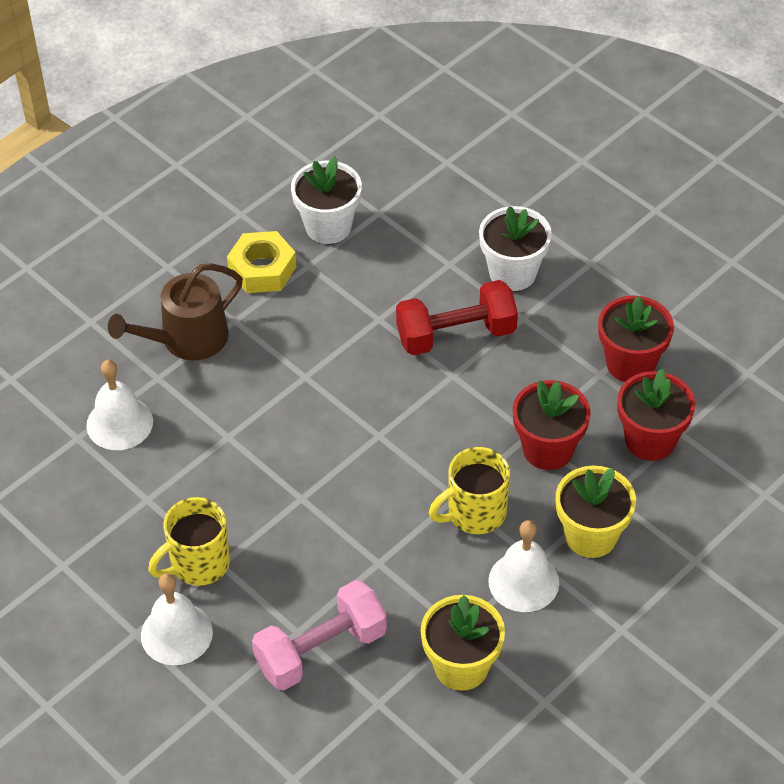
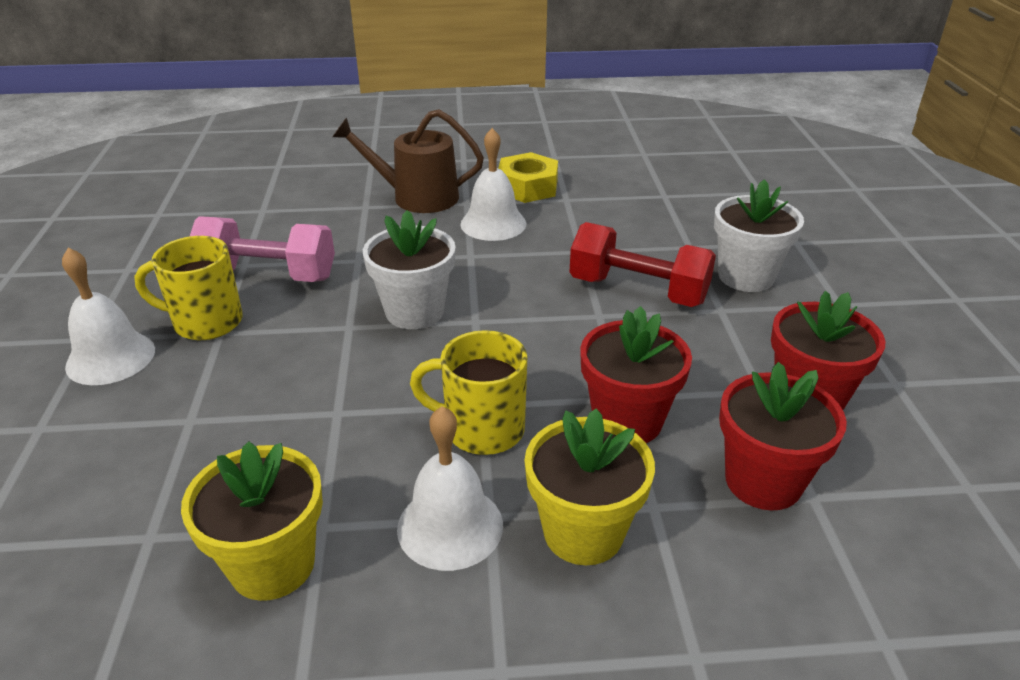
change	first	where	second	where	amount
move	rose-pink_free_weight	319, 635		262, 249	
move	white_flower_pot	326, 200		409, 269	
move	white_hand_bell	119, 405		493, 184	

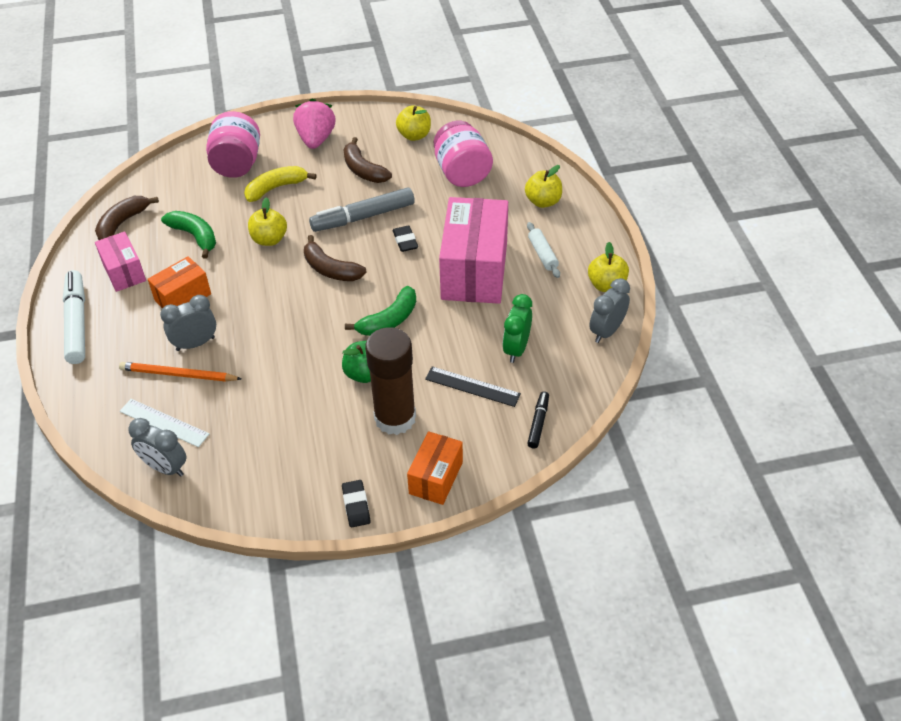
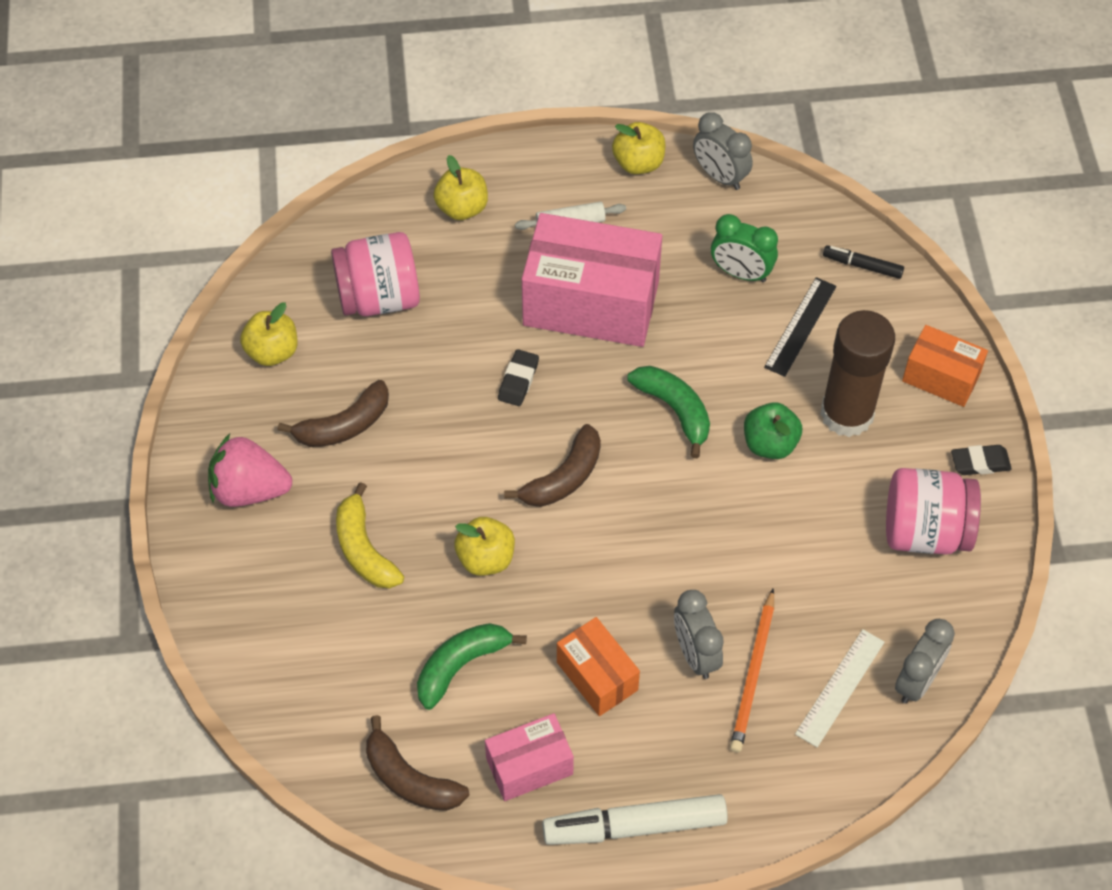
change	first	where	second	where	amount
rotate	jet-black_eraser	405, 238		518, 377	60 degrees counterclockwise
move	rose-pink_jar	233, 144		933, 511	
delete	ash-grey_marker	362, 209			

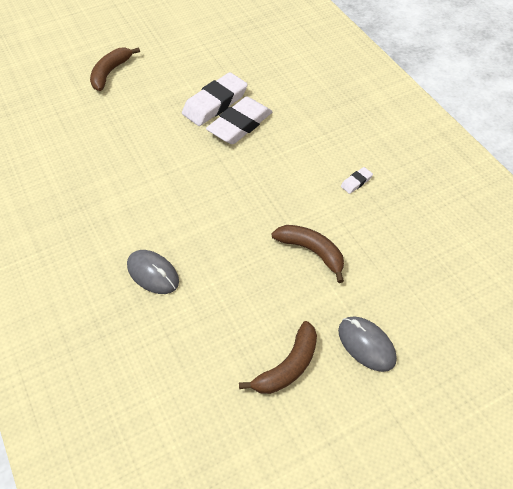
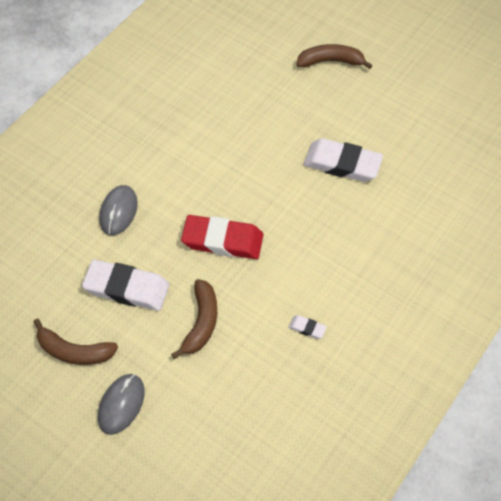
change	first	where	second	where	amount
move	white_eraser	239, 120		125, 285	
insert			crimson_eraser	222, 237	

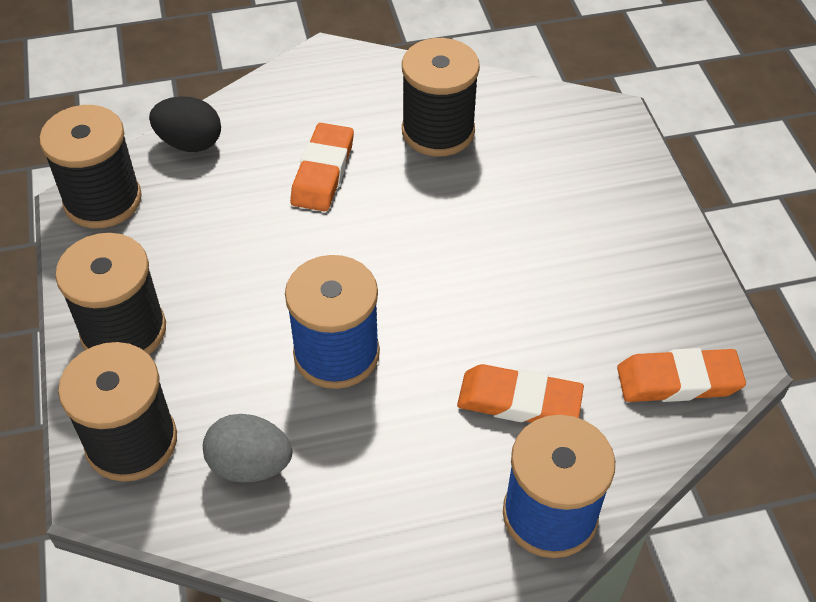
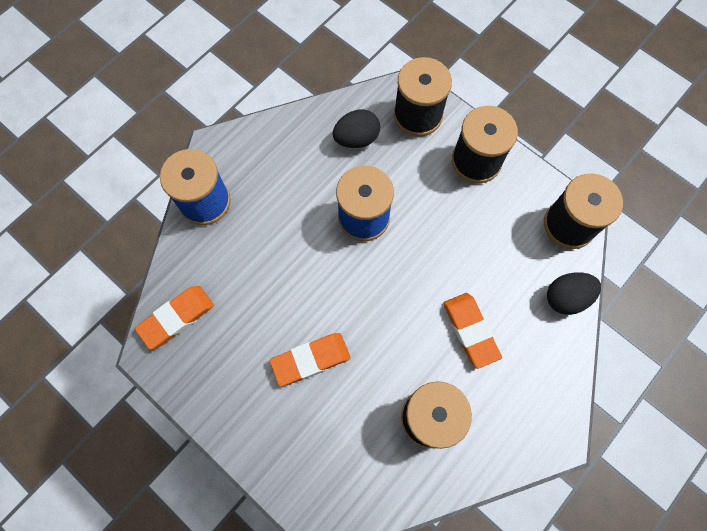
change	first	where	second	where	amount
move	orange_eraser	520, 393		310, 359	
recolor	ash-grey_toy_egg	247, 448	jet-black_toy_egg	356, 128	

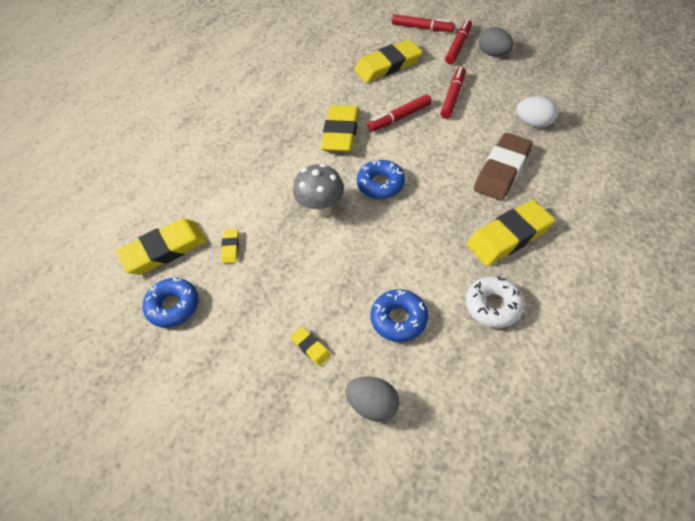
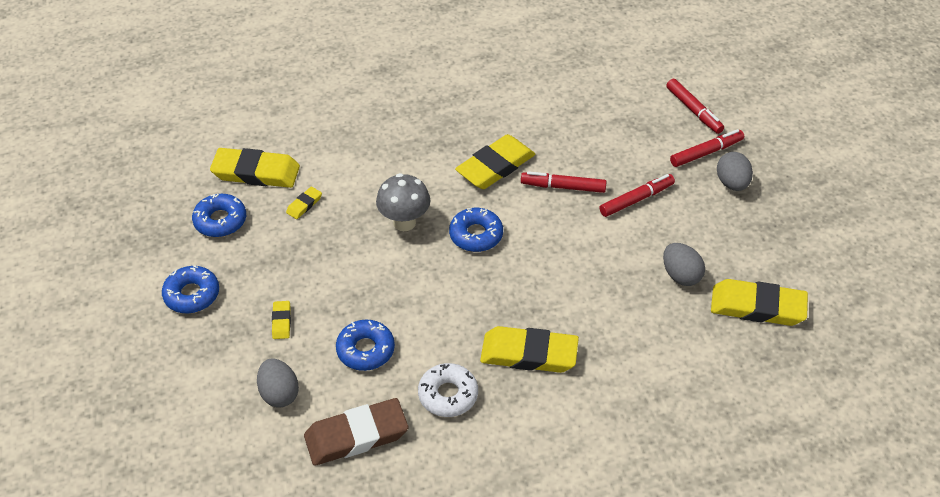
change	first	where	second	where	amount
insert			royal_blue_doughnut	190, 289	
move	russet_eraser	503, 167		356, 432	
recolor	white_toy_egg	537, 112	ash-grey_toy_egg	684, 264	
move	golden_eraser	388, 61		759, 302	

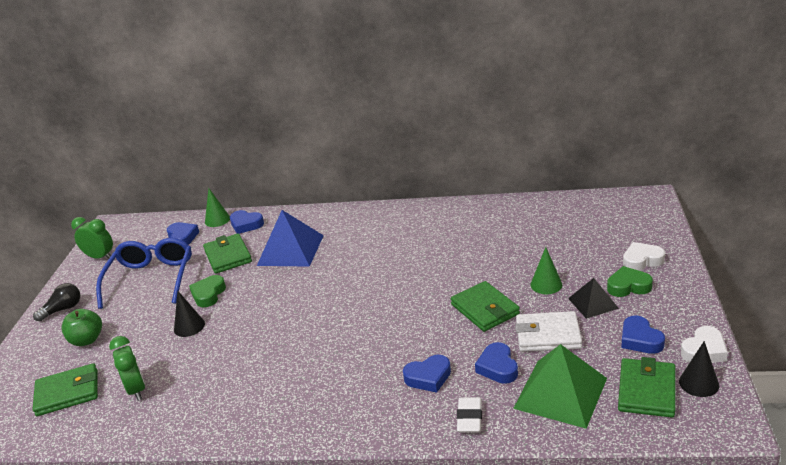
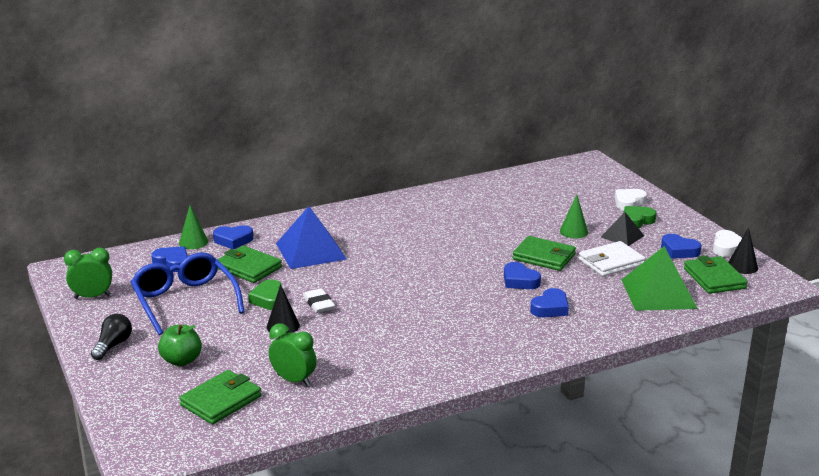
change	first	where	second	where	amount
move	white_eraser	469, 414		319, 300	
move	royal_blue_heart_shape	496, 363		522, 275	

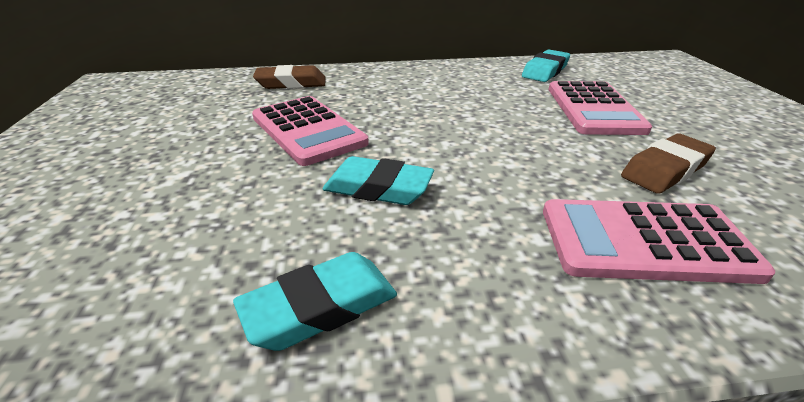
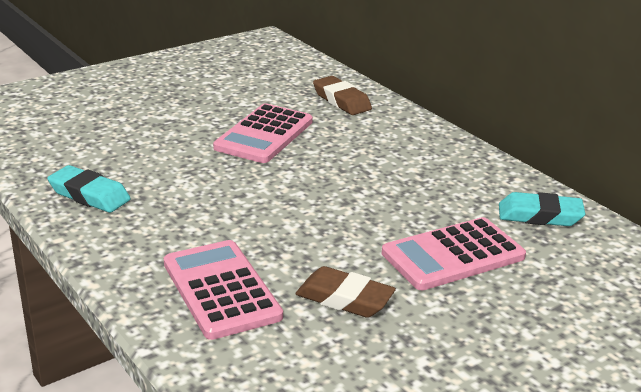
change	first	where	second	where	amount
delete	turquoise_eraser	378, 180			

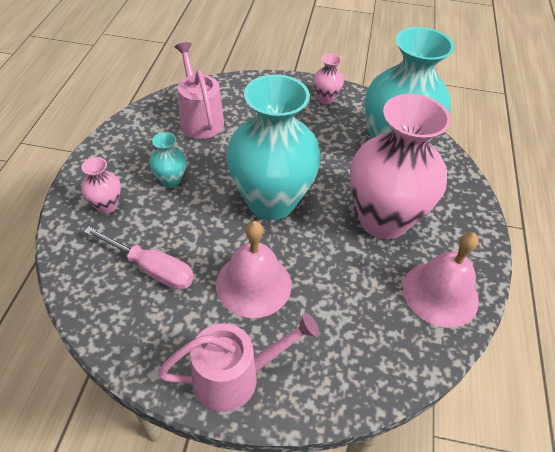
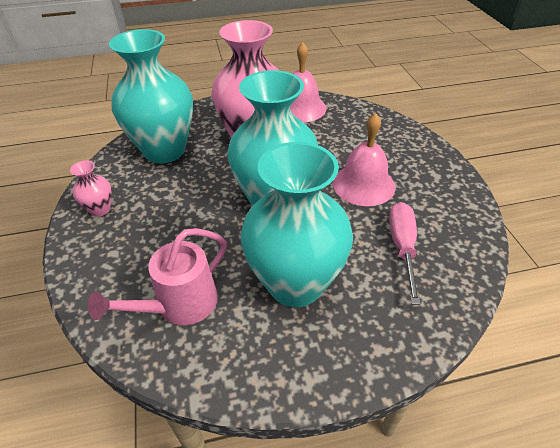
change	first	where	second	where	amount
resize	turquoise_tall_vase	167, 160		297, 224	x2.39
delete	rose-pink_tall_vase	101, 185			
delete	rose-pink_watering_pot	238, 362			

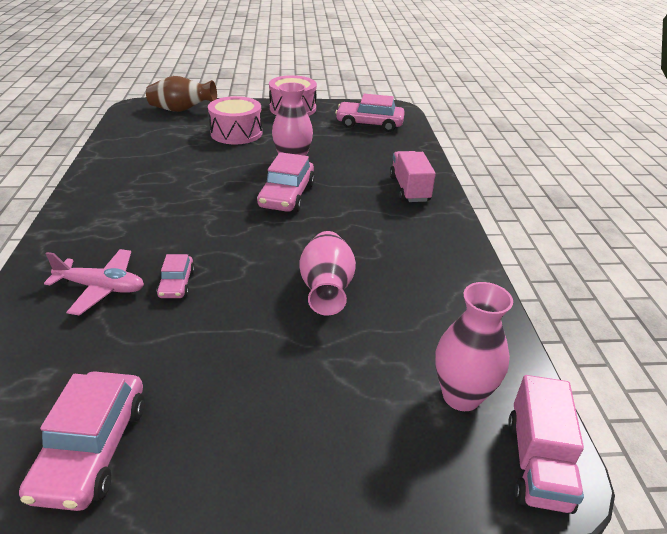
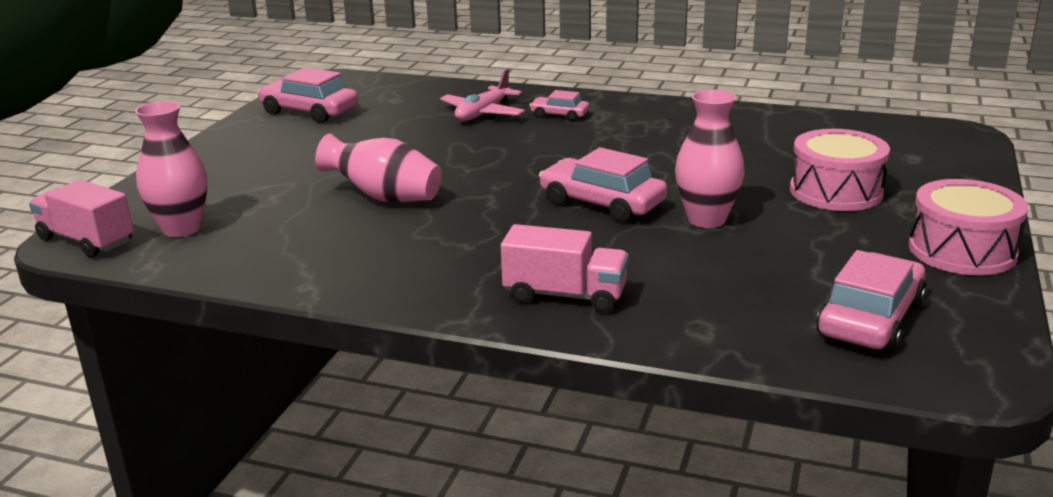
change	first	where	second	where	amount
move	rose-pink_automobile	175, 276		559, 105	
delete	russet_tall_vase	181, 94			

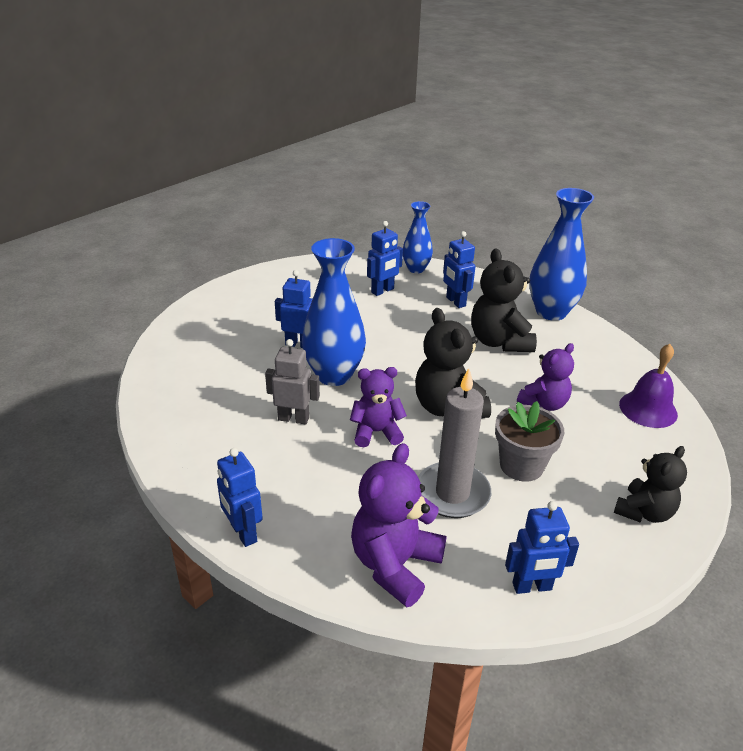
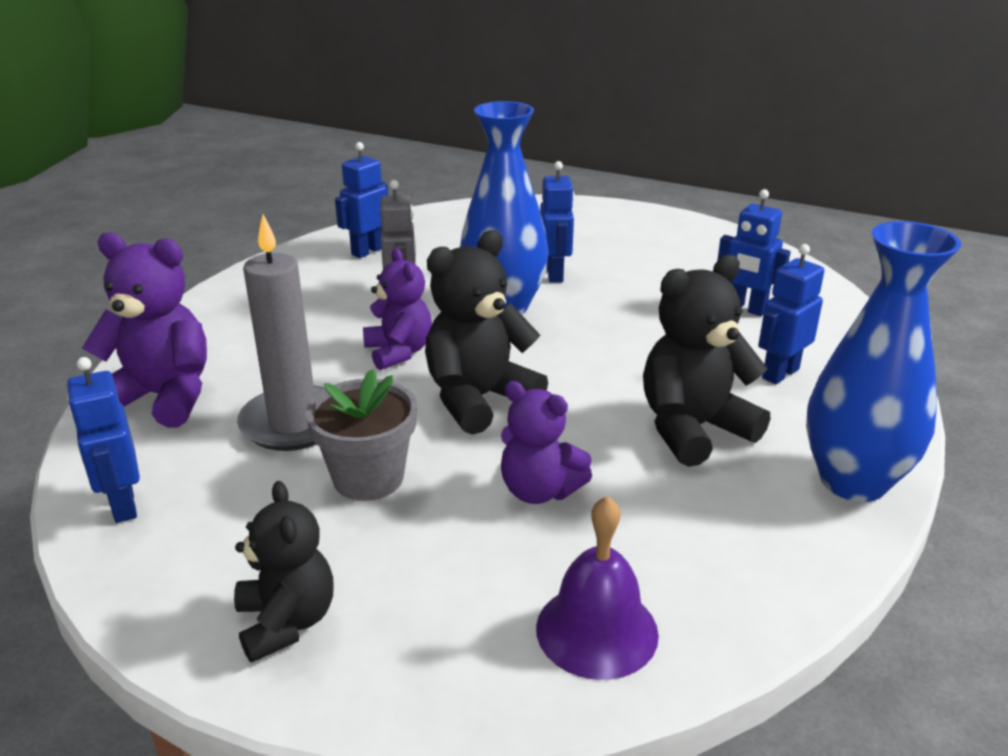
change	first	where	second	where	amount
rotate	jet-black_teddy_bear	650, 484		284, 572	135 degrees counterclockwise
move	royal_blue_robot	240, 497		361, 200	
delete	royal_blue_tall_vase	418, 237			

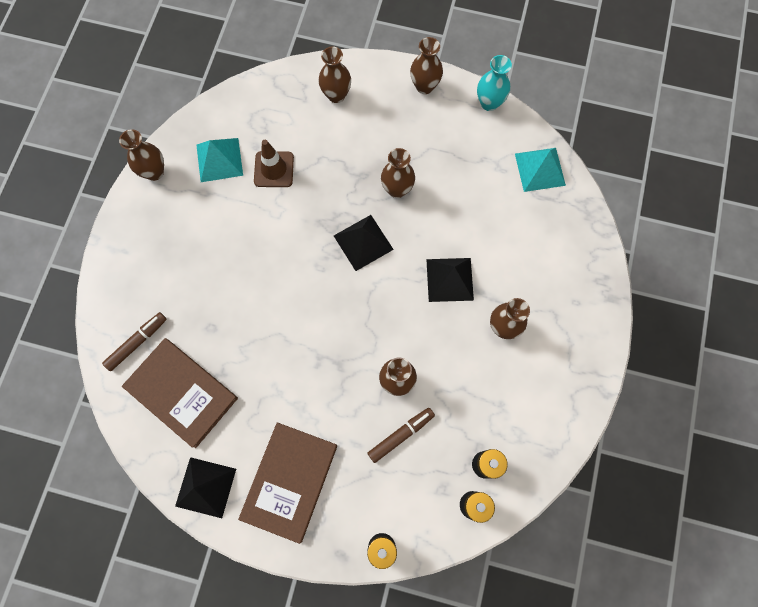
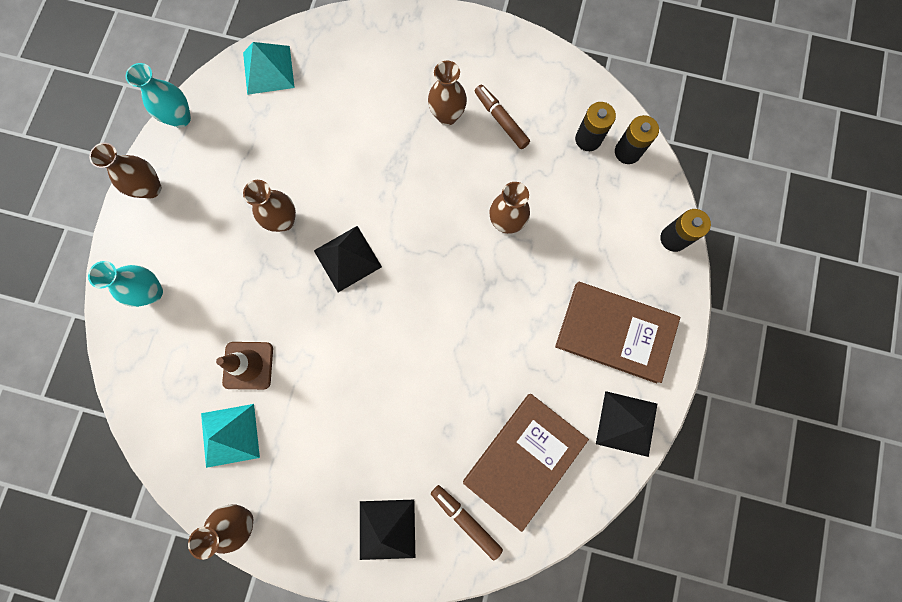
change	first	where	second	where	amount
recolor	russet_tall_vase	335, 75	turquoise_tall_vase	125, 284	
move	jet-black_solid_pyramid	450, 280		387, 530	
move	russet_marker	401, 435		502, 116	

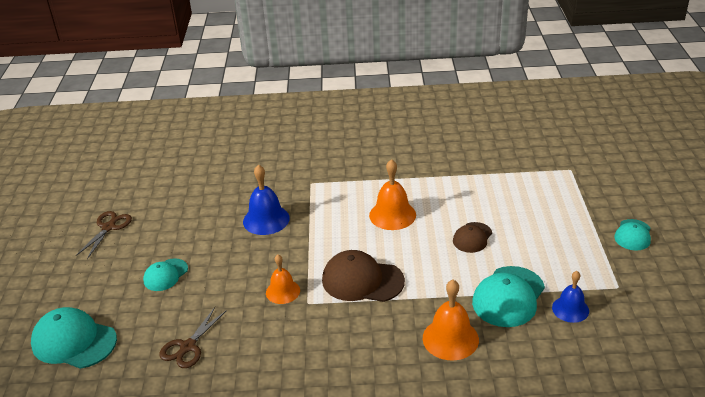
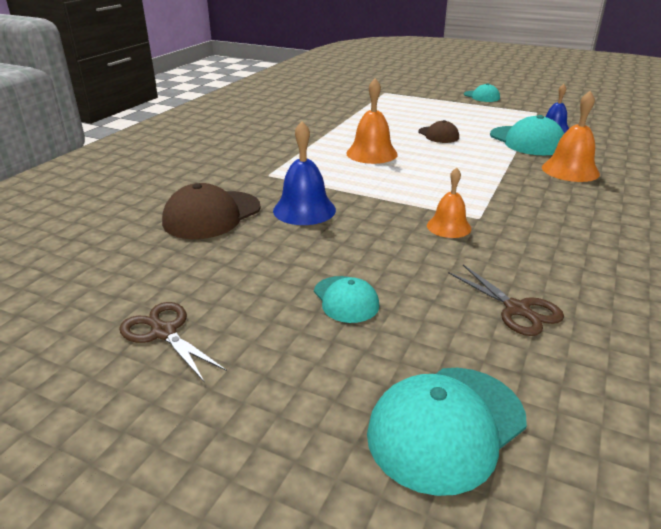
change	first	where	second	where	amount
move	russet_baseball_cap	363, 276		211, 211	

